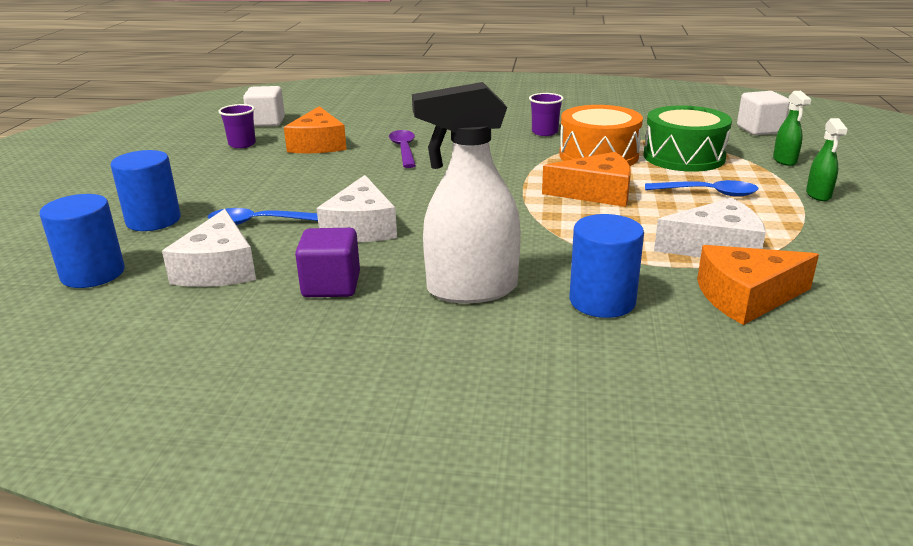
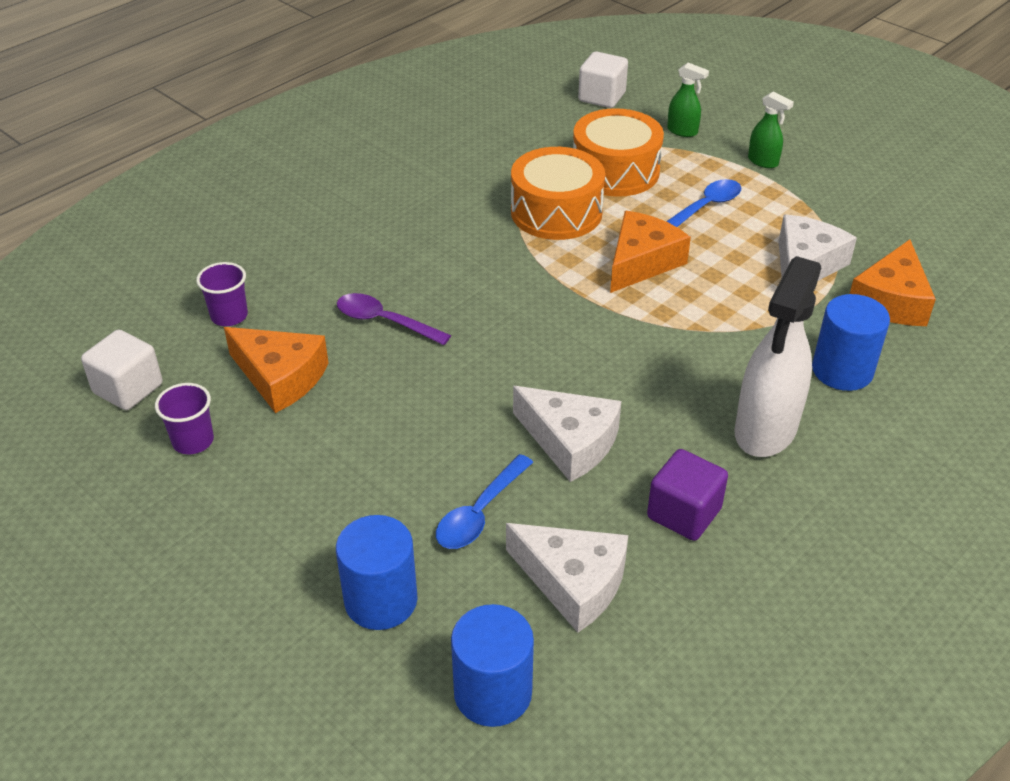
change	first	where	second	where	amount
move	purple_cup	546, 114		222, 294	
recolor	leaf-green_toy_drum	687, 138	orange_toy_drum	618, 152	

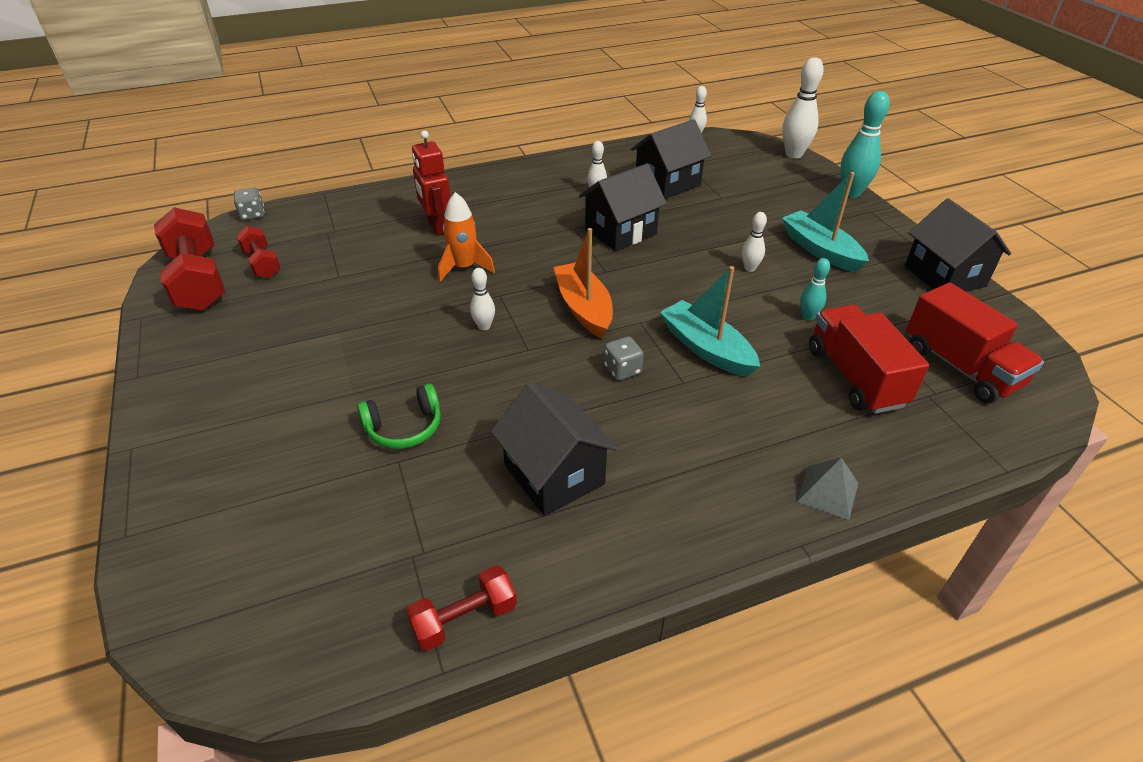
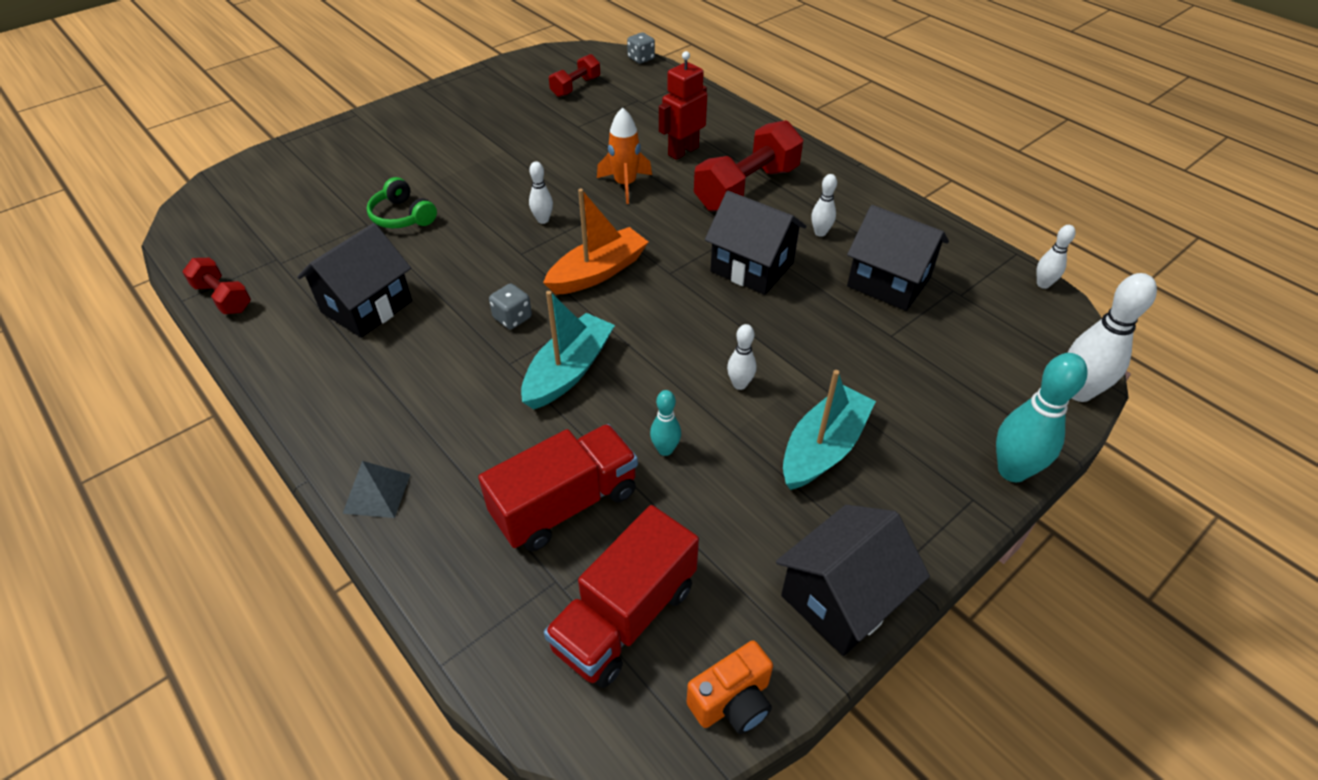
change	first	where	second	where	amount
insert			orange_compact_camera	730, 687	
move	crimson_free_weight	189, 258		748, 165	

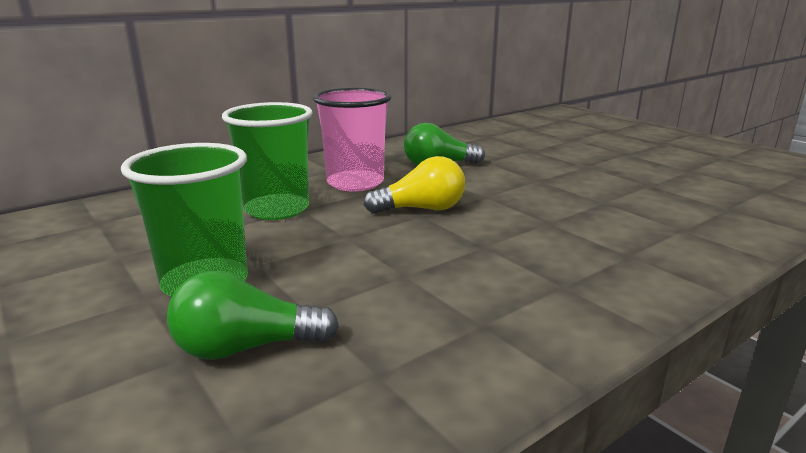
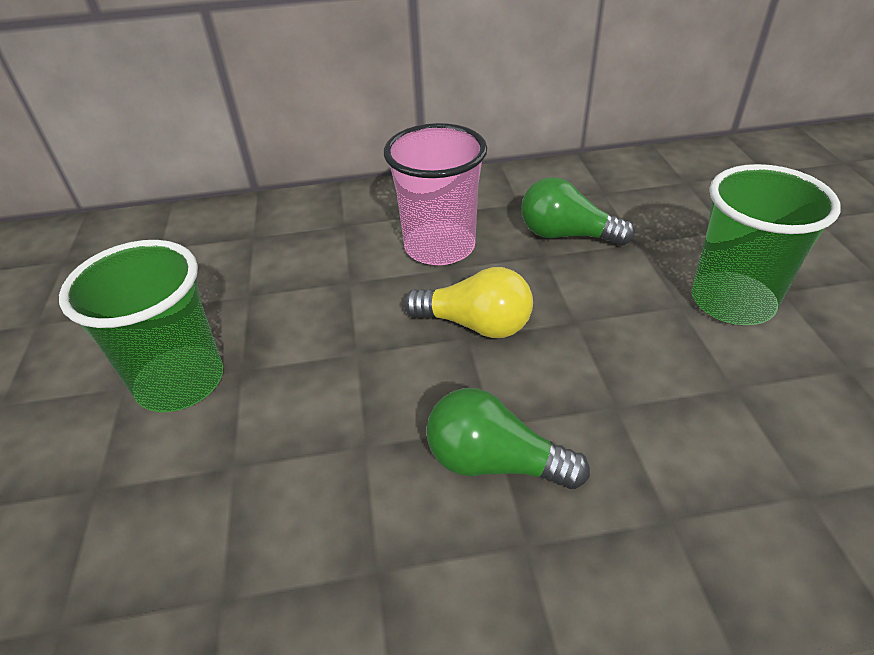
change	first	where	second	where	amount
move	leaf-green_light_bulb	253, 315		508, 438	
move	leaf-green_cup	267, 161		766, 244	

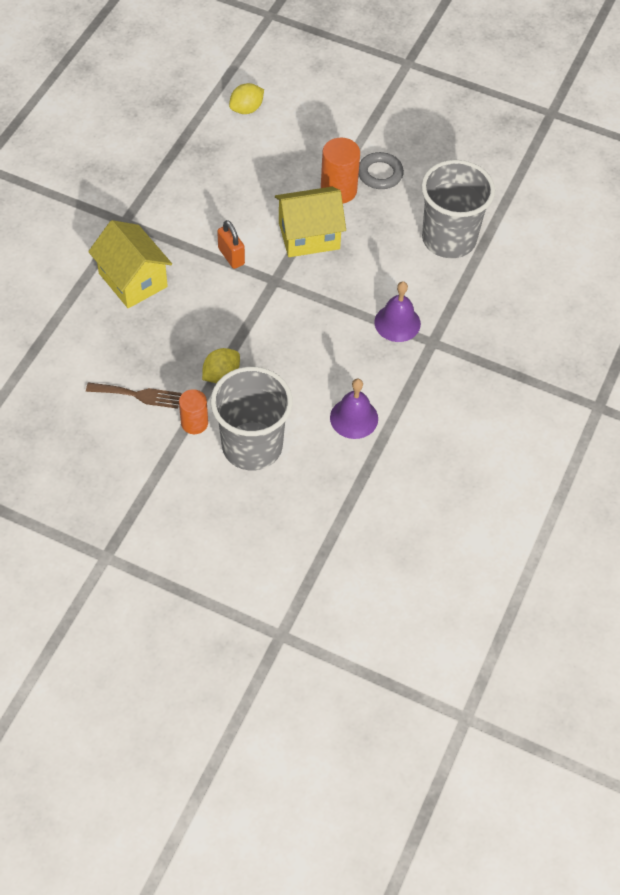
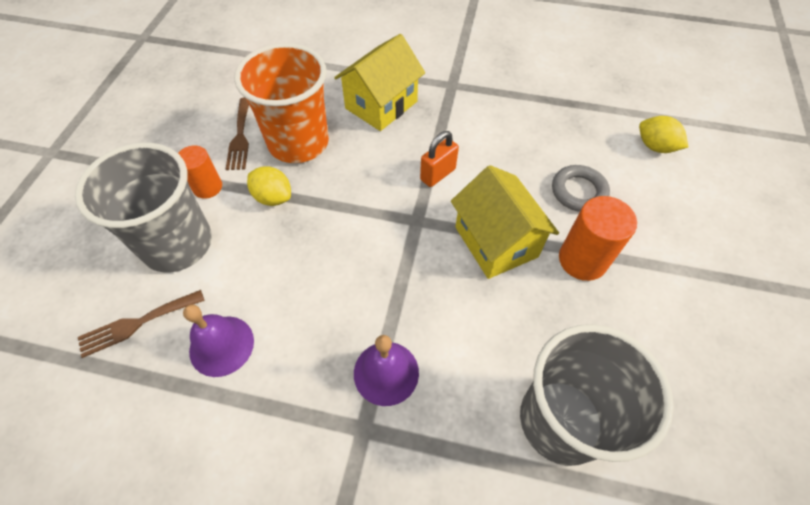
change	first	where	second	where	amount
insert			russet_dinner_fork	141, 324	
insert			orange_cup	281, 103	
move	ash-grey_ring	381, 170		581, 188	

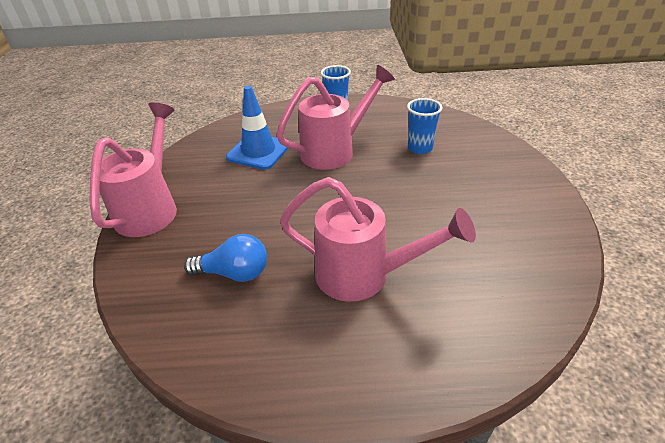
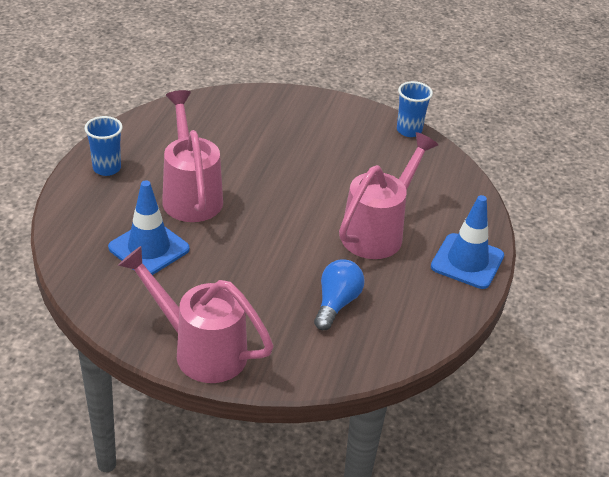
change	first	where	second	where	amount
move	royal_blue_cup	424, 126		415, 109	
insert			royal_blue_traffic_cone	467, 242	

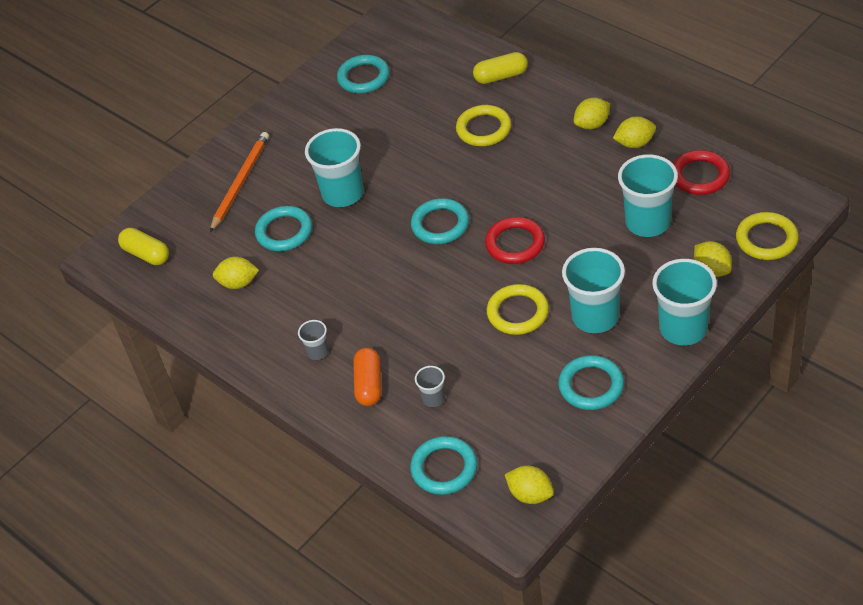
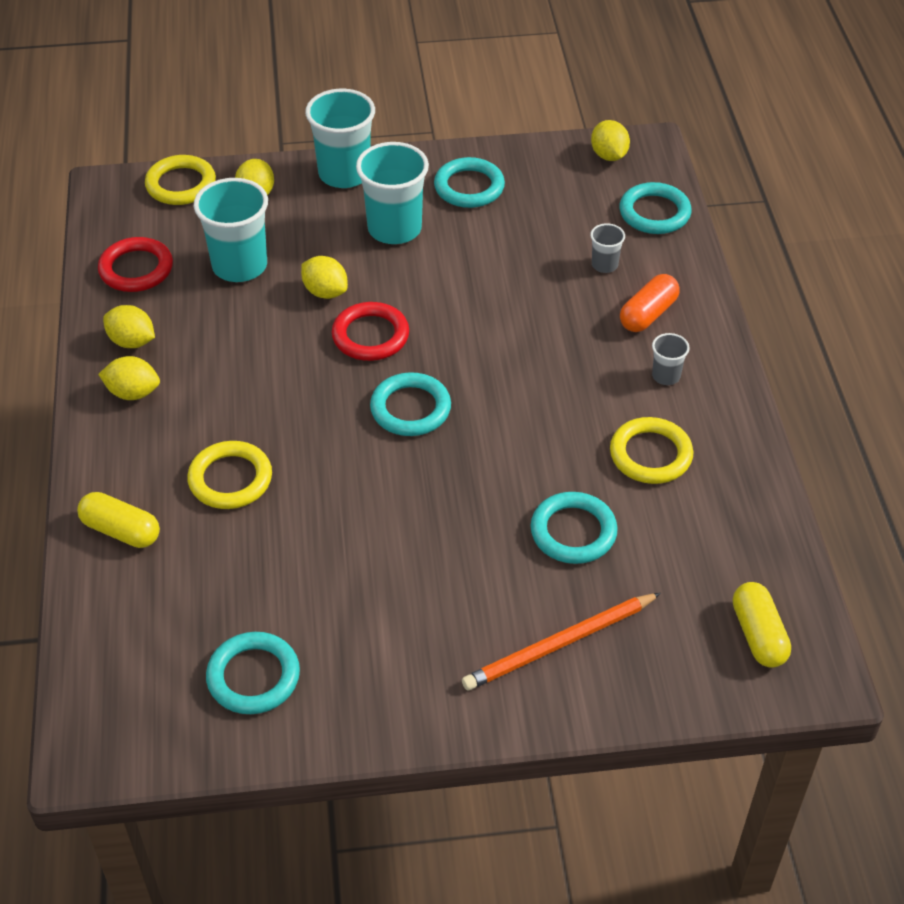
change	first	where	second	where	amount
move	golden_citrus_fruit	236, 273		324, 277	
move	golden_ring	518, 309		651, 450	
delete	turquoise_cup	334, 167			

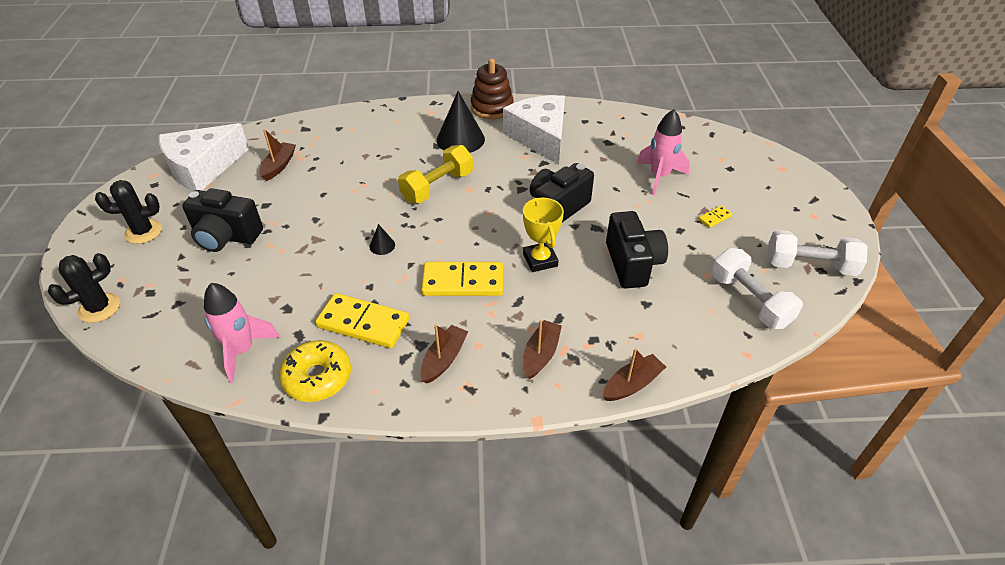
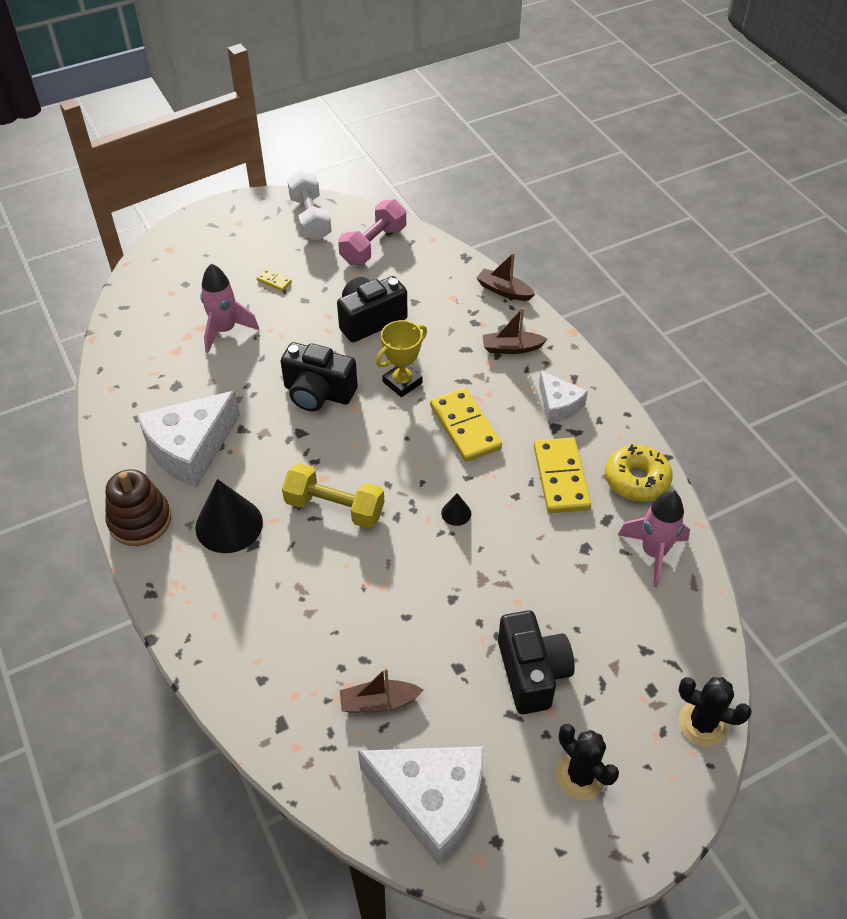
change	first	where	second	where	amount
recolor	white_free_weight	757, 288	rose-pink_free_weight	372, 232	
replace	russet_boat	444, 353	white_cheese_wedge	563, 397	

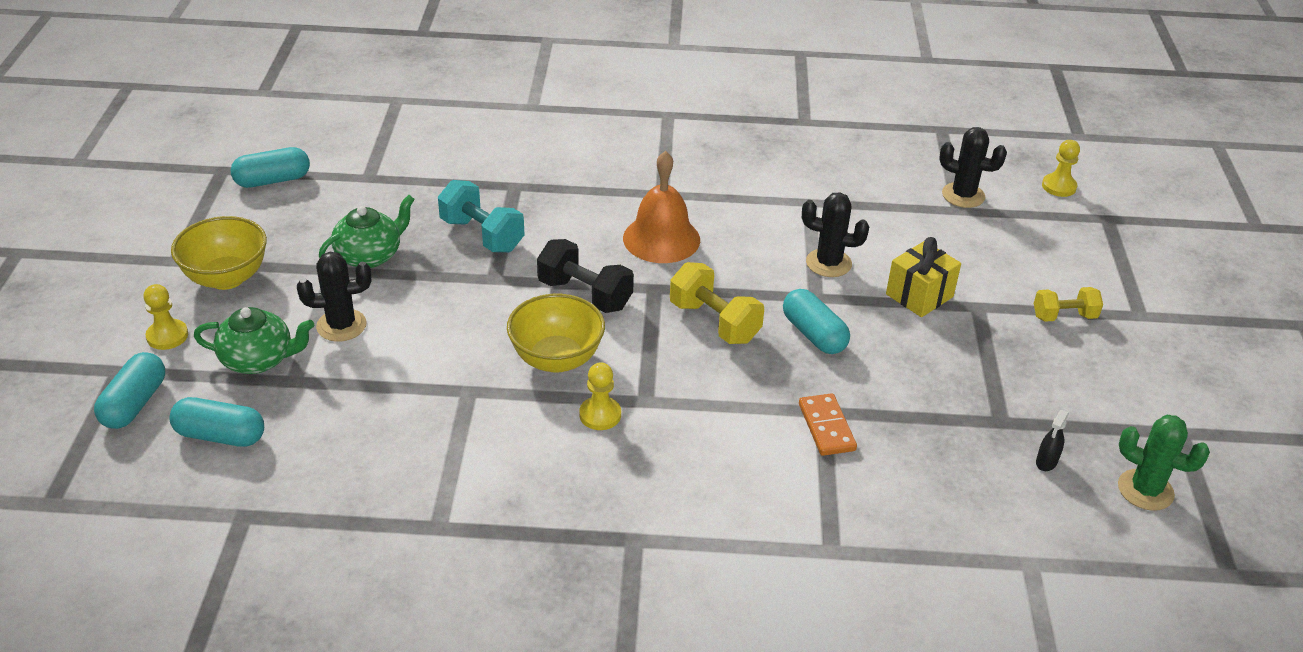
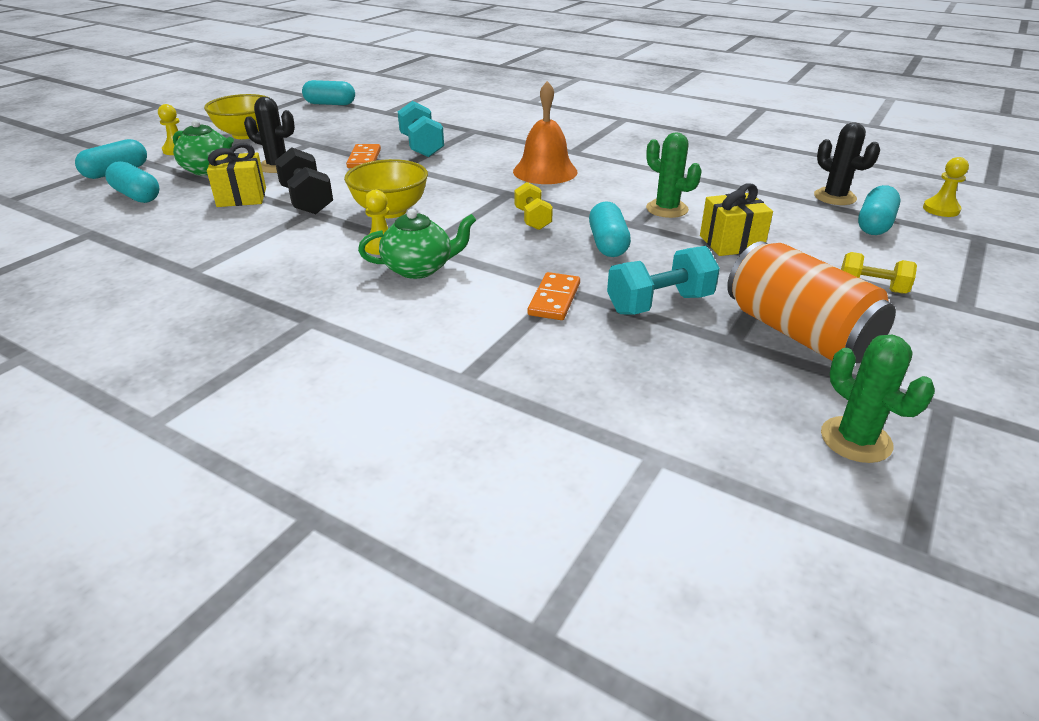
change	first	where	second	where	amount
insert			golden_wrapped_gift	236, 175	
move	jet-black_free_weight	585, 276		304, 180	
insert			orange_domino_tile	363, 156	
move	leaf-green_teapot	367, 231		417, 244	
resize	golden_free_weight	717, 303		533, 206	x0.66
insert			turquoise_free_weight	663, 280	
recolor	jet-black_cactus	835, 234	leaf-green_cactus	673, 175	
insert			orange_tin	811, 302	
insert			turquoise_capsule	879, 210	
delete	jet-black_spray_cleaner	1052, 440			

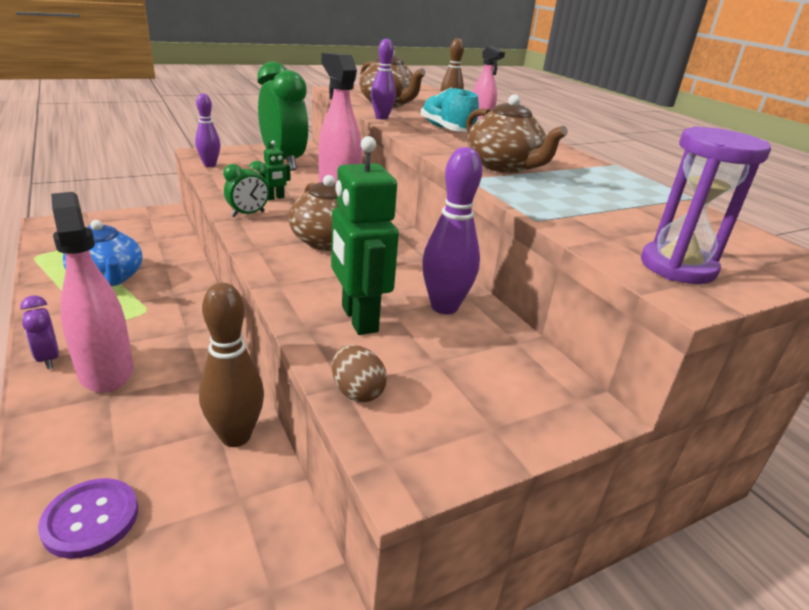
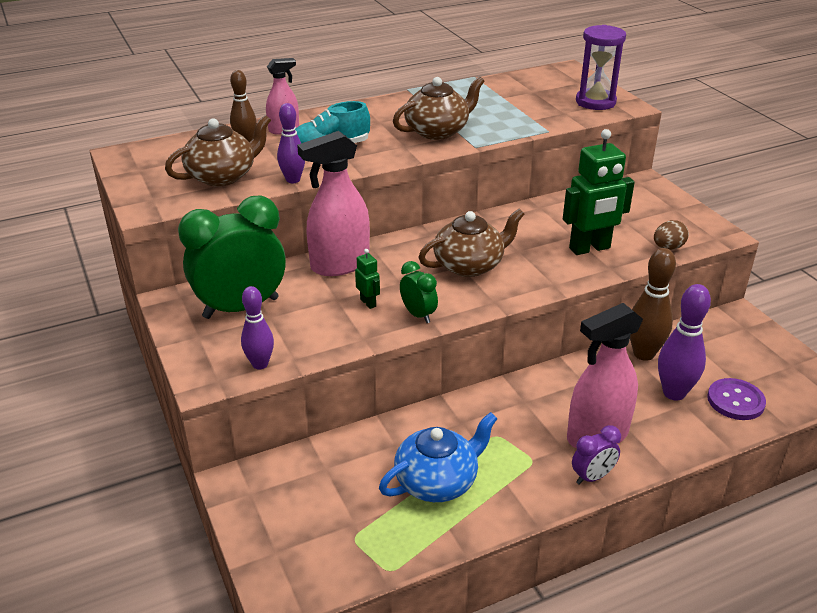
change	first	where	second	where	amount
move	purple_tenpin	452, 230		684, 342	

